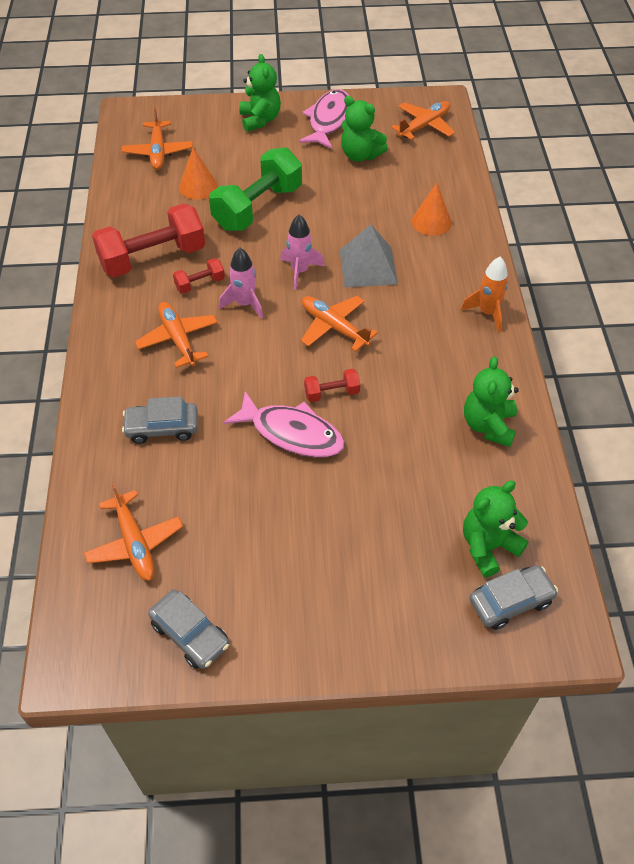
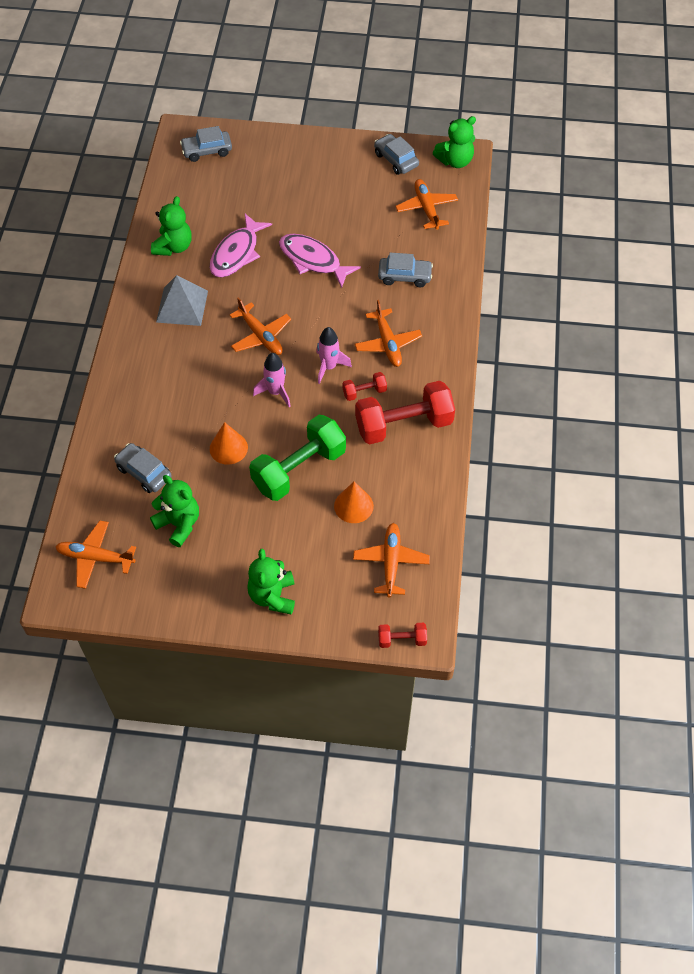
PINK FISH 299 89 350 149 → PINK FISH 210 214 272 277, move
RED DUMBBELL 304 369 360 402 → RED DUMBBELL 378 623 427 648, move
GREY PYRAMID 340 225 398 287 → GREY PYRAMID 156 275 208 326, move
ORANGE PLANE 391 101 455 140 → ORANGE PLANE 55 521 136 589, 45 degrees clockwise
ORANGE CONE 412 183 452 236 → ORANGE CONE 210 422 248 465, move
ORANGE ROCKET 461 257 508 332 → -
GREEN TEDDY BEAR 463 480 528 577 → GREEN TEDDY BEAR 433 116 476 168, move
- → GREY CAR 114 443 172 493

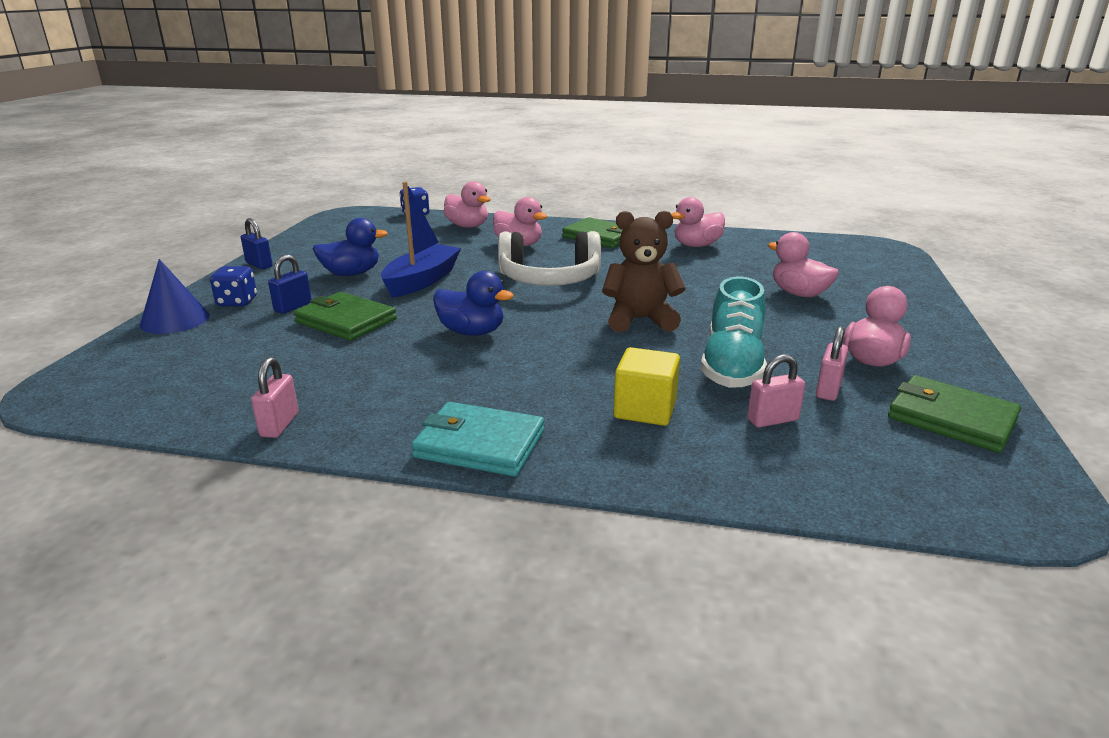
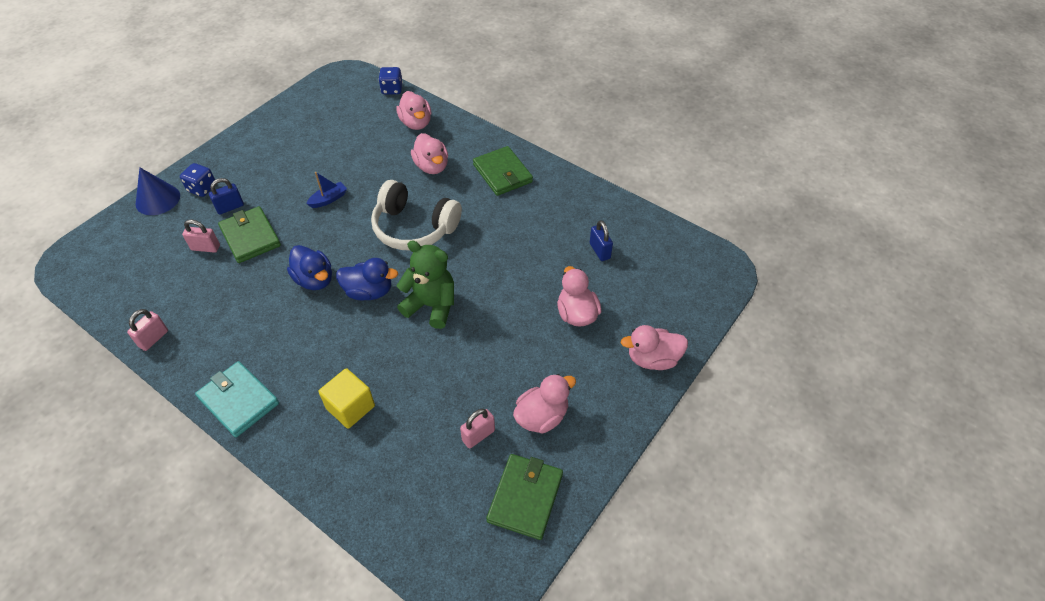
BLUE PADLOCK 241 218 273 269 → BLUE PADLOCK 590 220 613 261, move
BLUE DUCK 313 218 388 276 → BLUE DUCK 336 258 398 300, move
BLUE BOAT 381 182 461 297 → BLUE BOAT 306 172 347 208, x0.51
BROWN TEDDY BEAR 602 211 686 332 → GREEN TEDDY BEAR 396 240 454 329
PINK DUCK 671 197 725 247 → PINK DUCK 621 325 688 370, move
TURQUOISE SHOE 701 277 767 388 → -
PINK PADLOCK 747 354 806 428 → PINK PADLOCK 182 220 220 253, move
GREEN WALLET 888 375 1021 453 → GREEN WALLET 486 454 563 540, 45 degrees clockwise

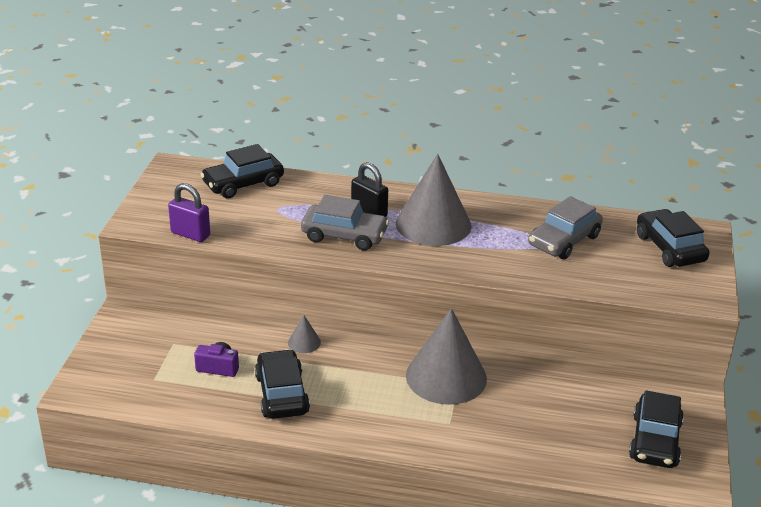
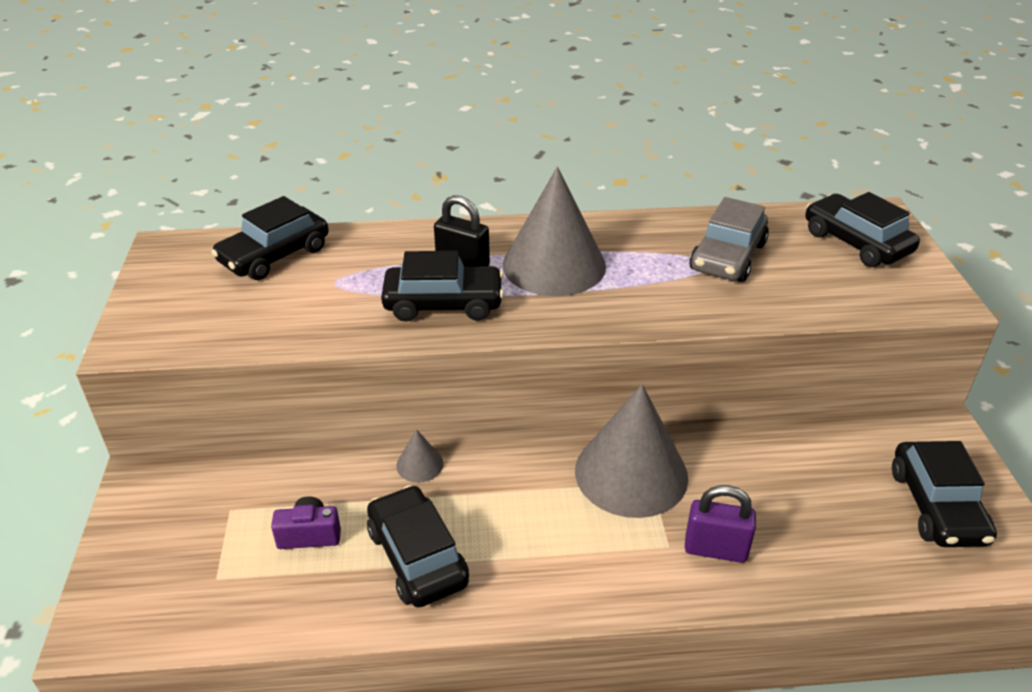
PURPLE PADLOCK 168 183 210 242 → PURPLE PADLOCK 685 485 756 563, move
GREY CAR 301 195 389 250 → BLACK CAR 381 251 504 321

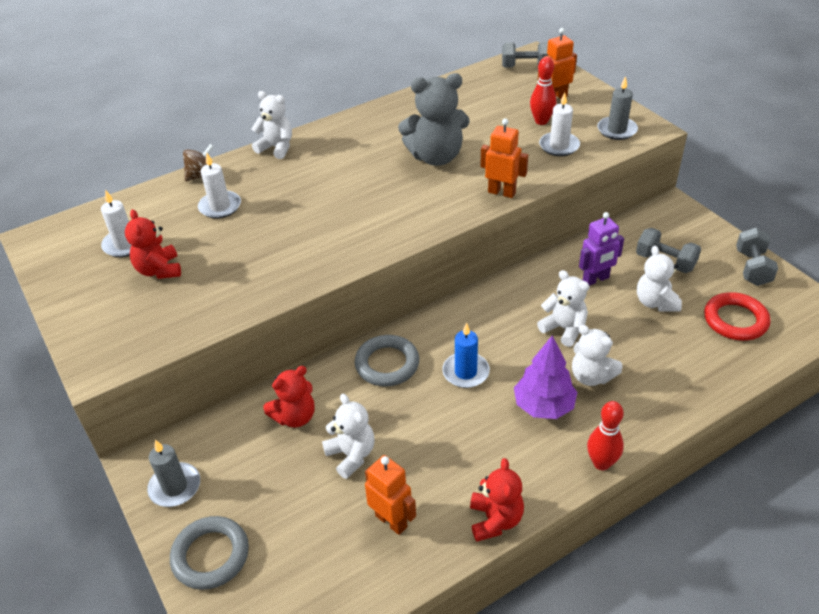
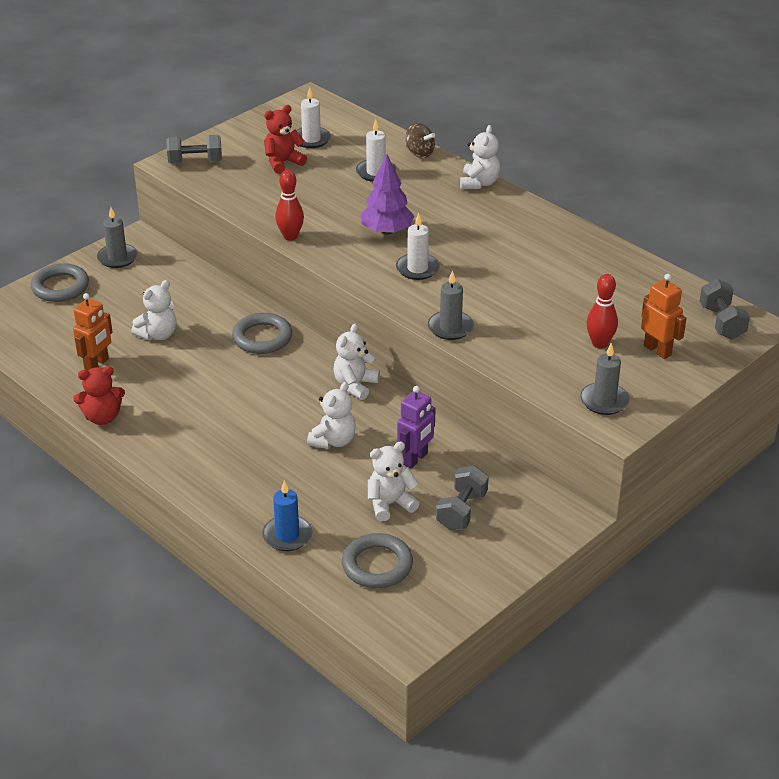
RED TEDDY BEAR 263 366 315 427 → -
GREY TEDDY BEAR 398 73 470 166 → -
BLUE CANDLE 442 323 490 388 → BLUE CANDLE 262 480 313 551, move
ORANGE ROBOT 480 118 528 198 → GREY CANDLE 428 270 474 340
PURPLE TREE 514 336 577 419 → PURPLE TREE 360 154 414 235, move
WHITE CANDLE 539 92 580 156 → WHITE CANDLE 396 213 440 280, move
WHITE TEDDY BEAR 572 325 622 386 → WHITE TEDDY BEAR 334 324 380 400, move
PURPLE ROBOT 579 212 624 286 → PURPLE ROBOT 397 386 435 469, 105 degrees counterclockwise
RED BOWLING PIN 587 401 624 470 → RED BOWLING PIN 275 170 304 241, move
RED RING 704 292 770 341 → GREY RING 342 533 413 588
GREY DUMBBELL 736 228 778 286 → GREY DUMBBELL 166 135 222 164, move

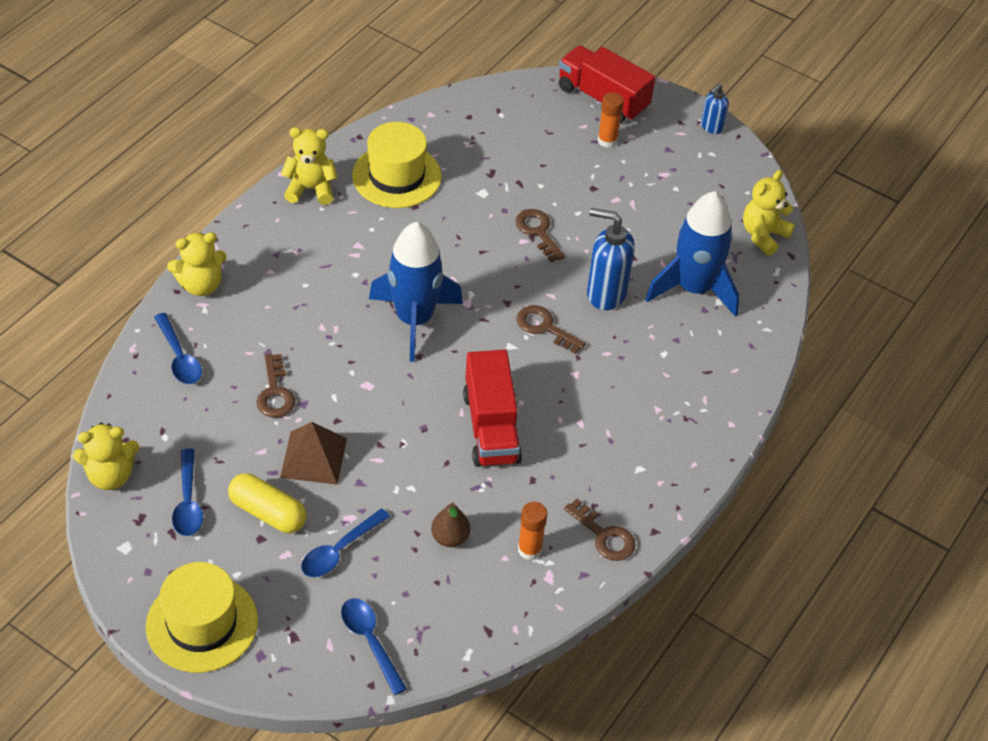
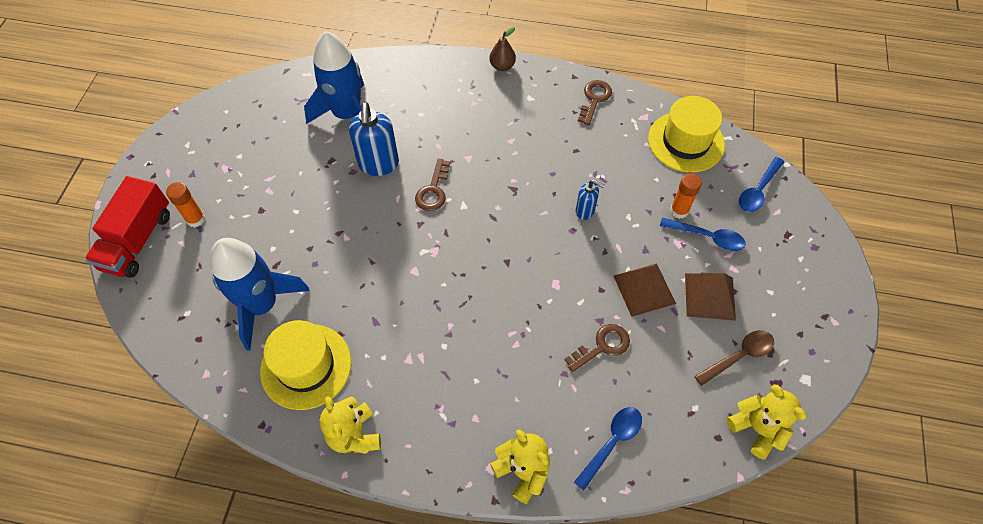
YELLOW HAT 146 562 258 673 → YELLOW HAT 648 96 725 173, move
BLUE SPOON 172 448 203 536 → BROWN SPOON 694 330 774 386
YELLOW CAPSULE 228 473 307 533 → BROWN PYRAMID 685 273 736 321
BLUE ROCKET 369 222 463 362 → BLUE ROCKET 210 238 310 351, move
BROWN PEAR 431 502 470 547 → BROWN PEAR 489 27 516 71, move
RED TRUCK 463 350 522 467 → -
BROWN KEY 515 209 565 262 → -
ORANGE GLUE STICK 518 502 548 560 → ORANGE GLUE STICK 670 173 702 219, move
BLUE SOAP DISPENSER 701 84 729 134 → BLUE SOAP DISPENSER 576 180 605 220, move
YELLOW TEDDY BEAR 743 170 795 256 → -

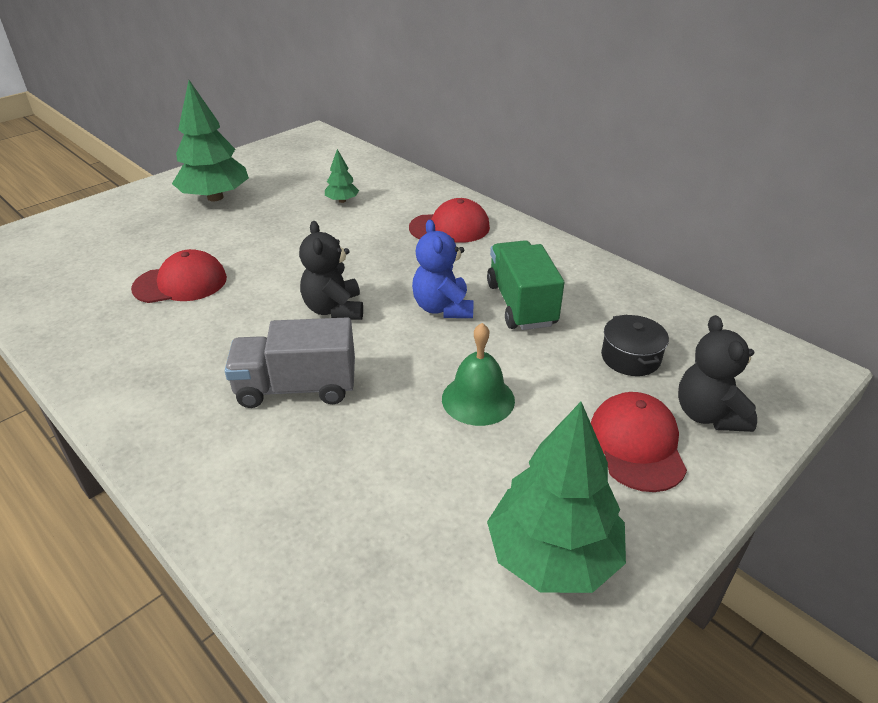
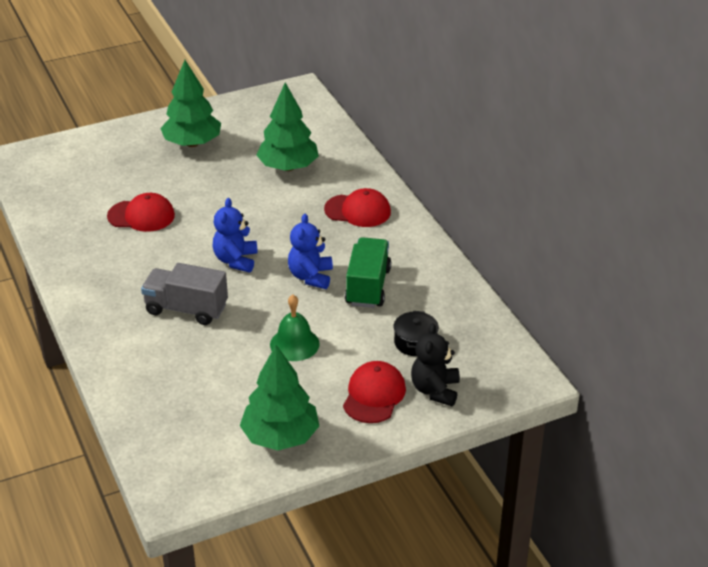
BLACK TEDDY BEAR 299 221 363 320 → BLUE TEDDY BEAR 213 198 258 272
GREEN TREE 325 149 359 203 → GREEN TREE 256 83 319 171, x2.13

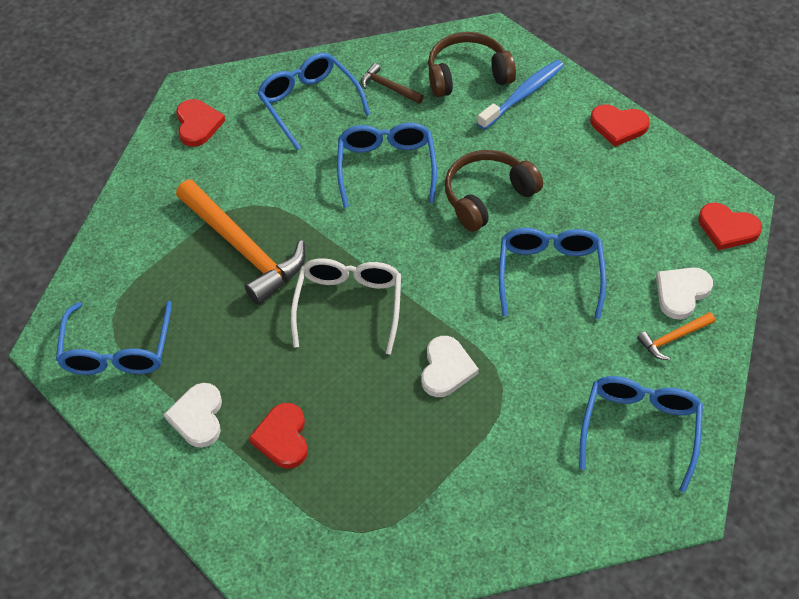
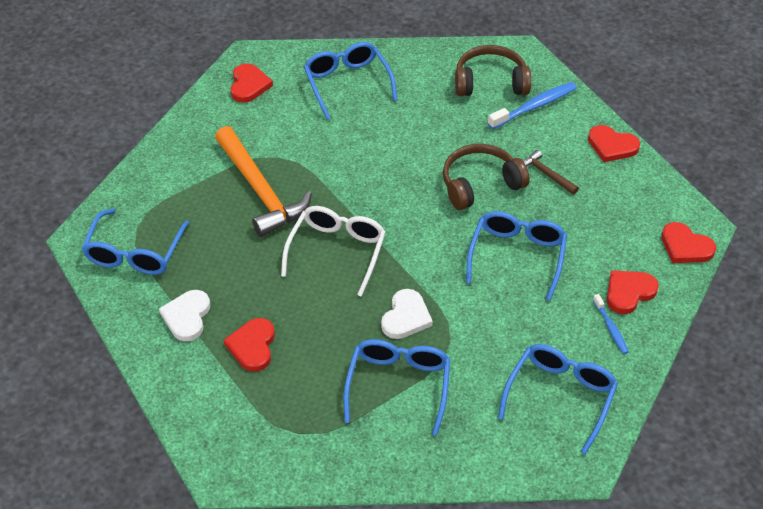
BLUE GLASSES 337 123 437 208 → BLUE GLASSES 344 339 450 436, move
BROWN HAMMER 361 63 424 104 → BROWN HAMMER 524 150 579 195, move
ORANGE HAMMER 637 312 715 360 → BLUE TOOTHBRUSH 593 294 629 354
WHITE HEART 656 267 713 320 → RED HEART 607 270 659 314

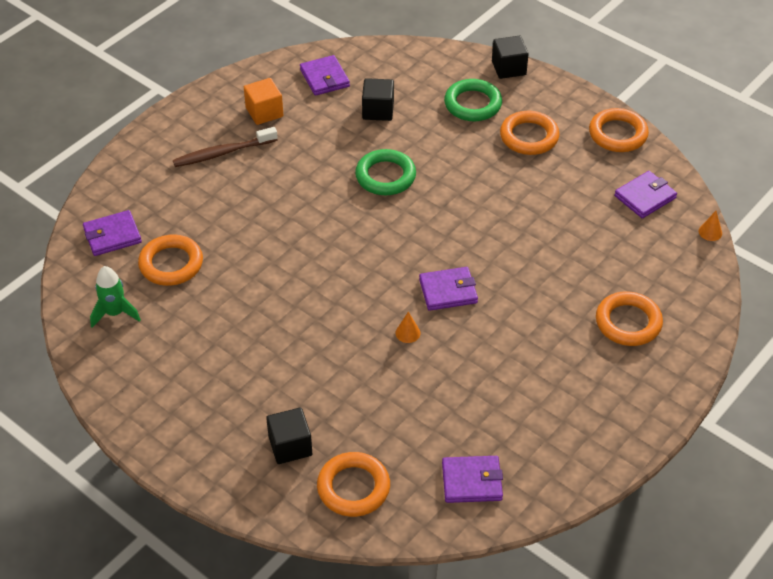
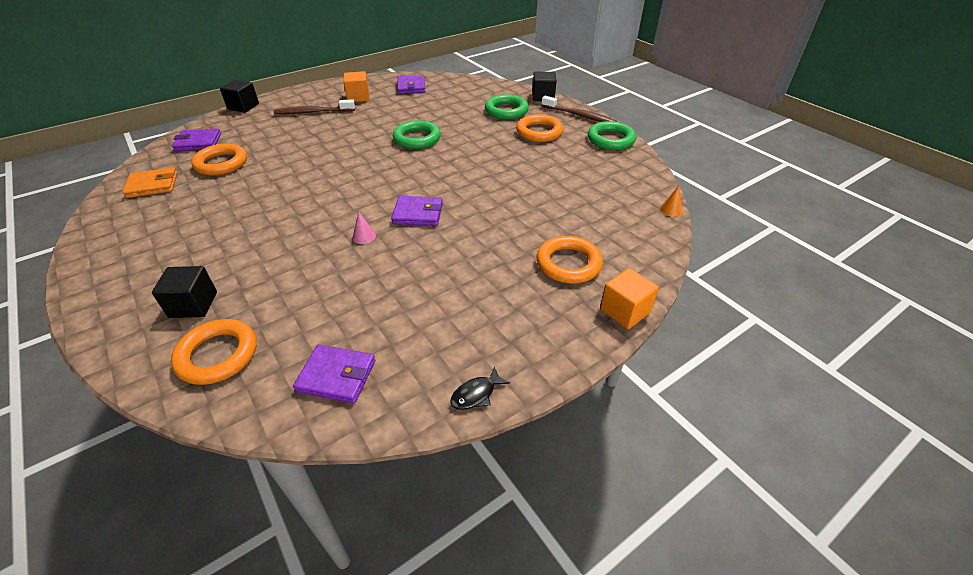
GREEN ROCKET 90 266 141 328 → ORANGE WALLET 122 167 177 198
BLACK CUBE 362 78 394 121 → BLACK CUBE 220 80 259 113, move
ORANGE CONE 395 312 420 343 → PINK CONE 353 212 376 244
ORANGE RING 589 108 649 152 → GREEN RING 588 121 636 150
PURPLE WALLET 614 171 677 218 → -
- → BLACK FISH 450 366 510 410
- → BROWN TOOTHBRUSH 541 96 617 122
- → ORANGE CUBE 600 268 659 329

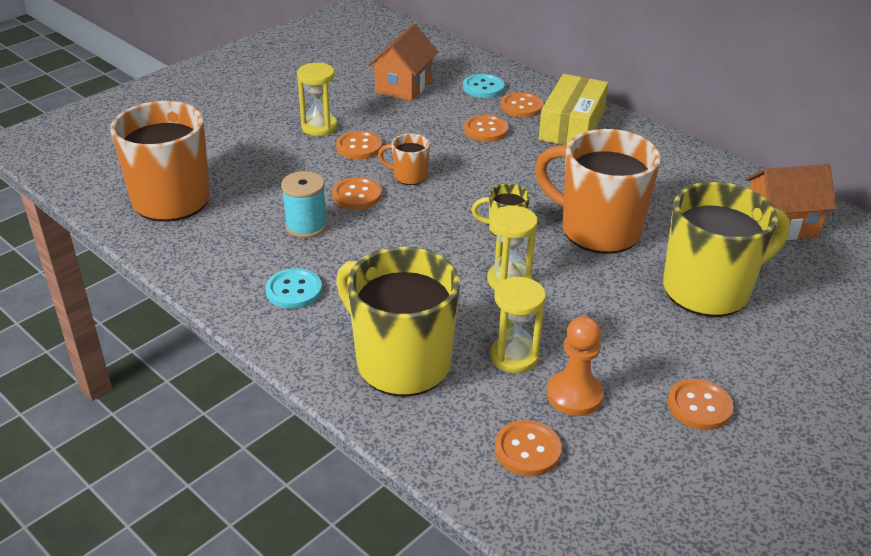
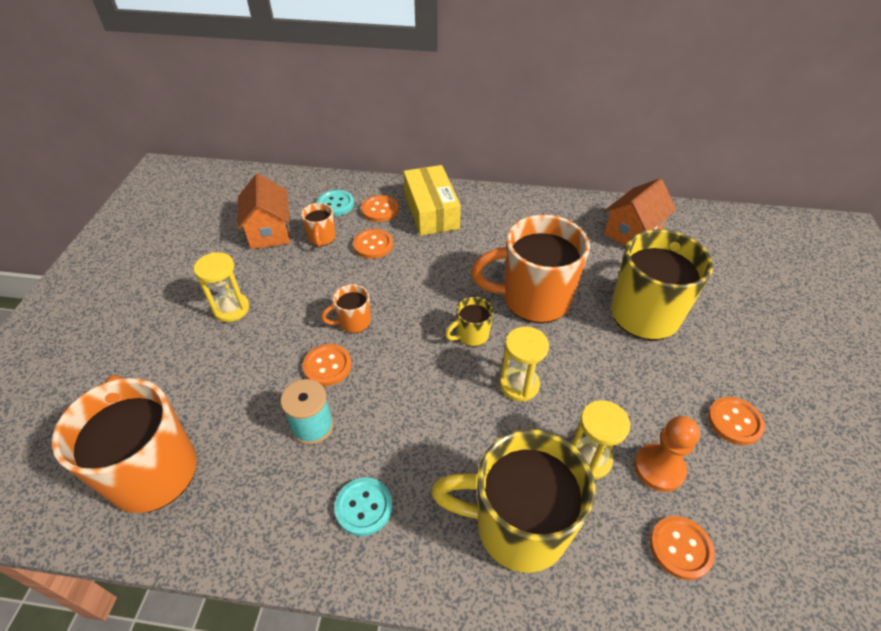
ORANGE BUTTON 336 131 382 160 → -
- → ORANGE MUG 301 203 336 248

